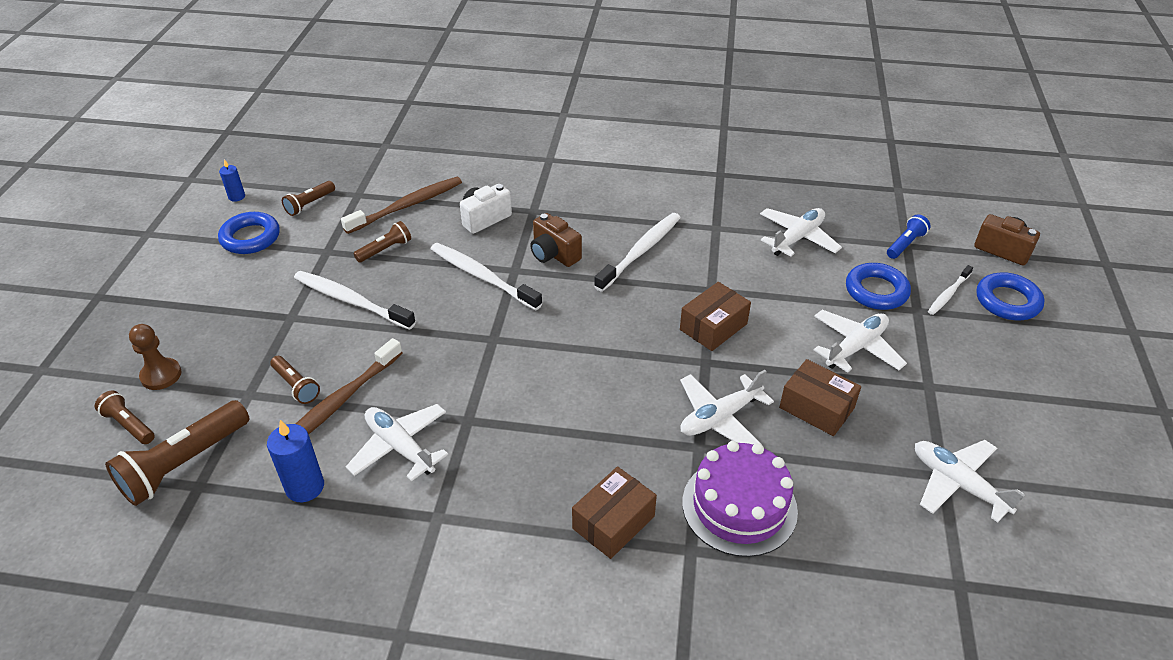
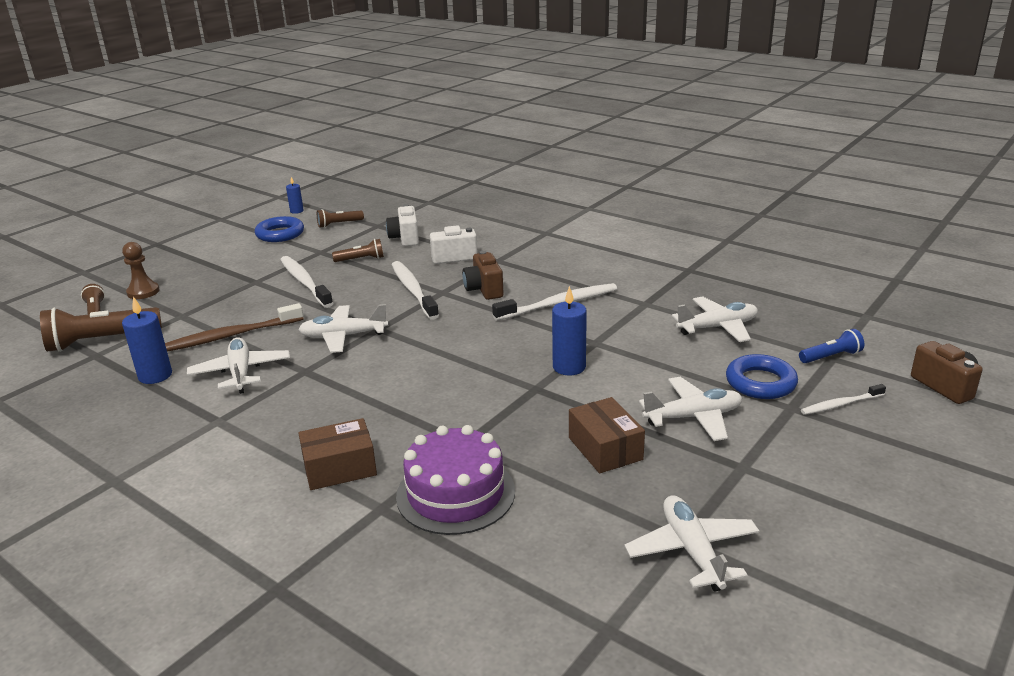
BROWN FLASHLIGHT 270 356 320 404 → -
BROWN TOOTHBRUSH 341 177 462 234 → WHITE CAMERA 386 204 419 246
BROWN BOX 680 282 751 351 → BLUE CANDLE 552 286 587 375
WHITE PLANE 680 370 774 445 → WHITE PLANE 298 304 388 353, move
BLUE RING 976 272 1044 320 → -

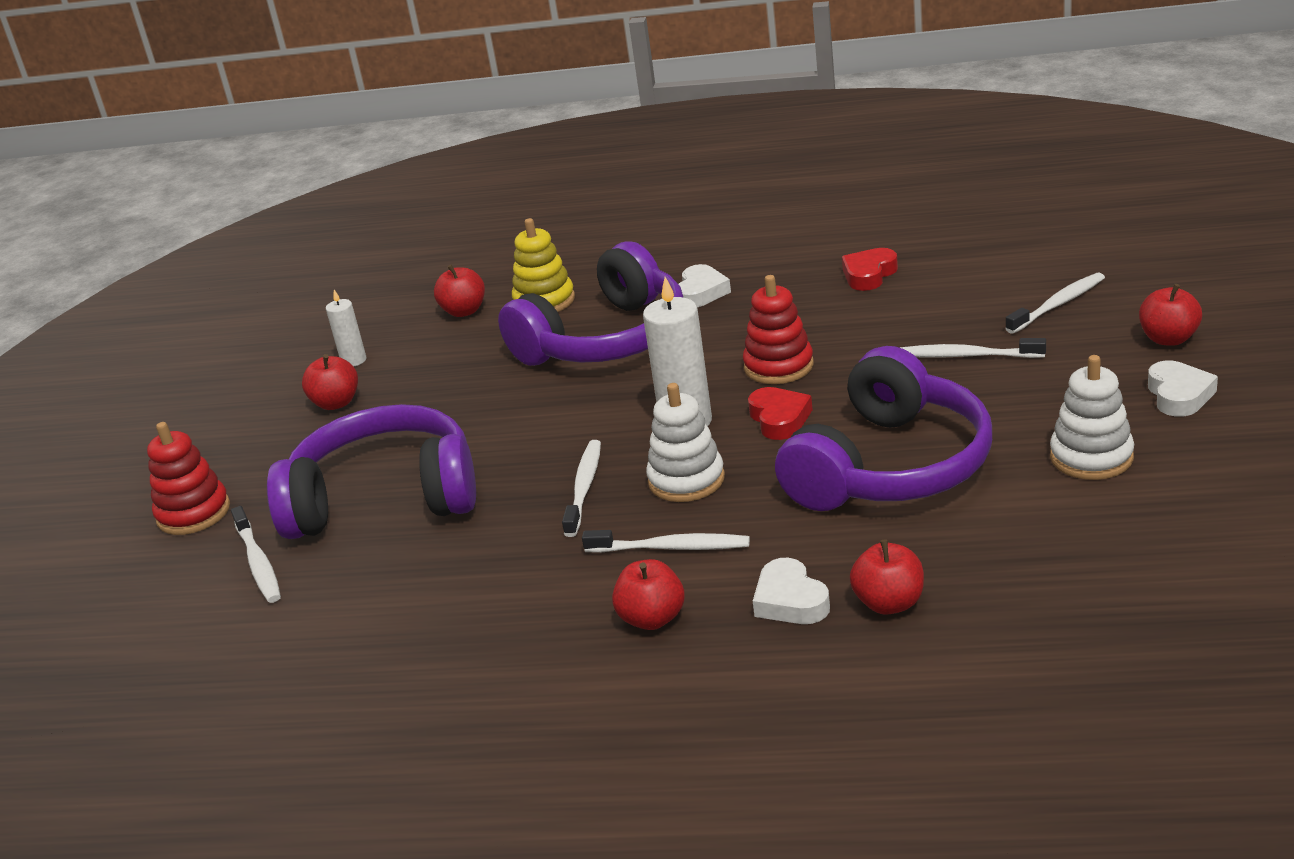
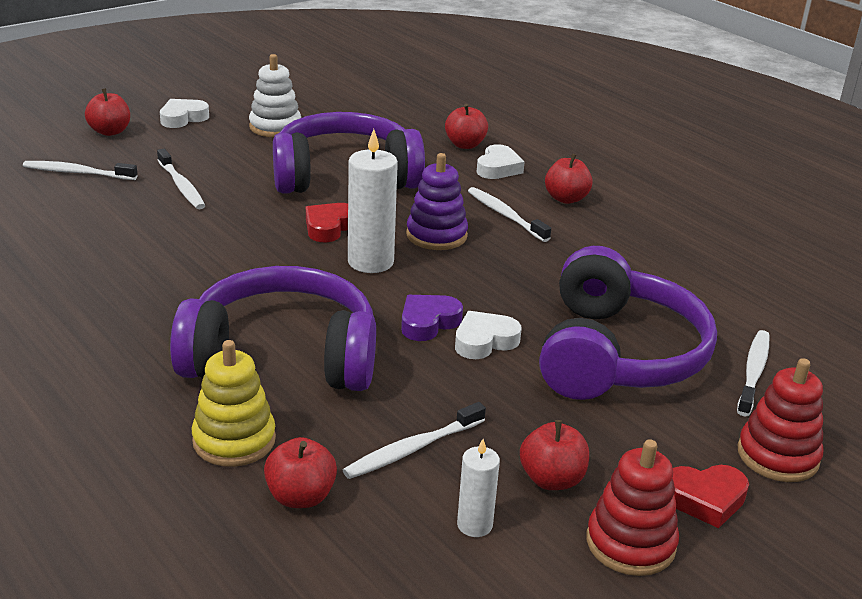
PURPLE HEADPHONES 267 404 476 539 → PURPLE HEADPHONES 539 246 717 400, 120 degrees counterclockwise
WHITE TOOTHBRUSH 562 440 601 537 → WHITE TOOTHBRUSH 343 402 486 479, move
WHITE STACKING TOY 646 383 725 502 → PURPLE STACKING TOY 406 153 468 250
WHITE HEART 679 264 731 307 → WHITE HEART 455 311 521 359, move
RED STACKING TOY 743 275 814 384 → RED STACKING TOY 586 439 679 576, move
RED HEART 842 248 898 291 → RED HEART 672 465 749 528, move
- → PURPLE HEART 401 295 463 341

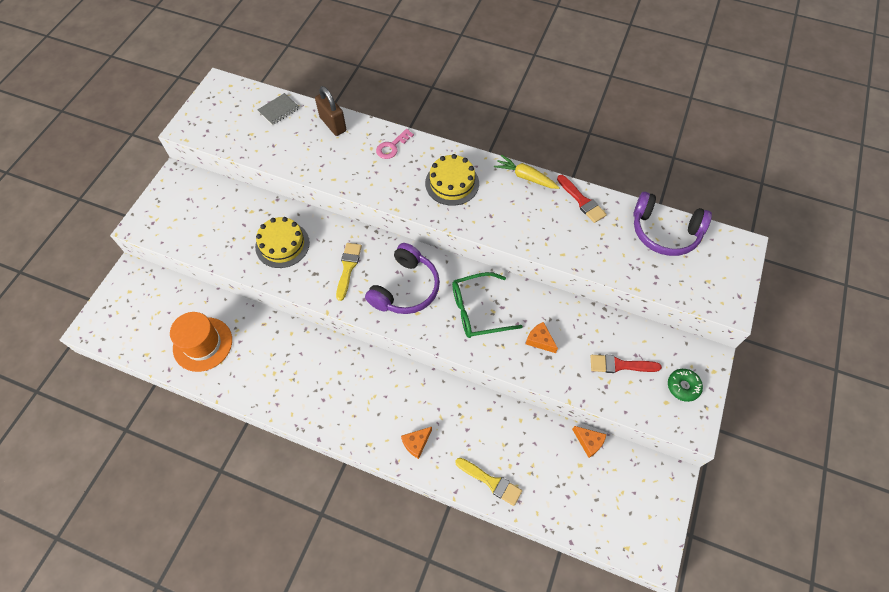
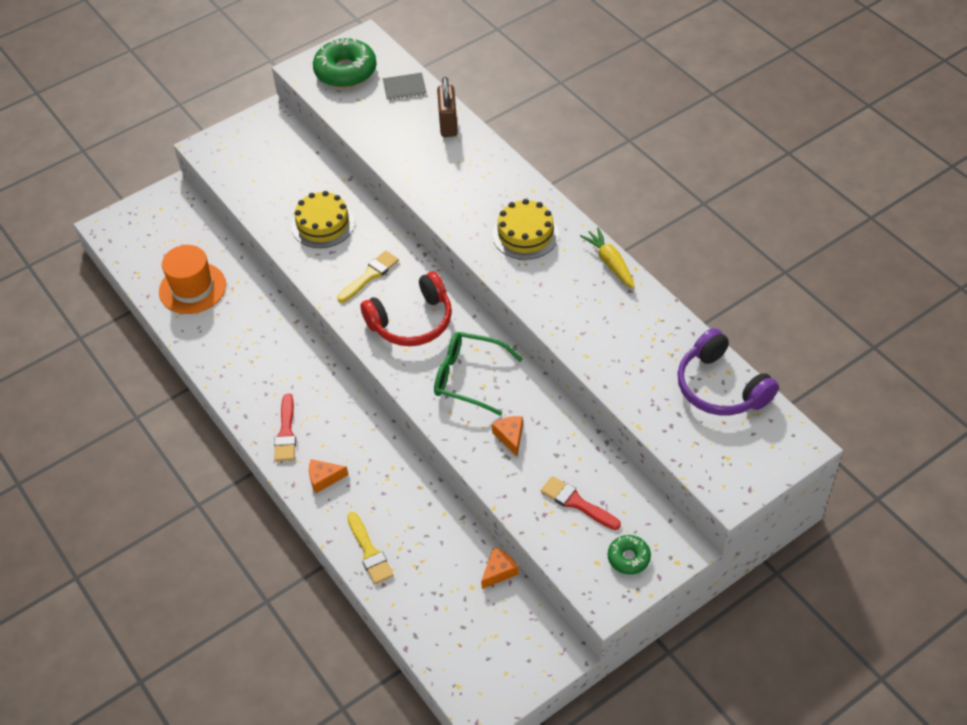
PURPLE HEADPHONES 365 243 440 314 → RED HEADPHONES 360 271 452 346
PINK KEY 376 129 414 159 → -
RED BRUSH 557 175 607 223 → RED BRUSH 274 394 296 461, move
ORANGE CHEESE 572 426 606 458 → ORANGE CHEESE 481 547 519 589, 120 degrees counterclockwise
- → GREEN DONUT 313 38 377 88

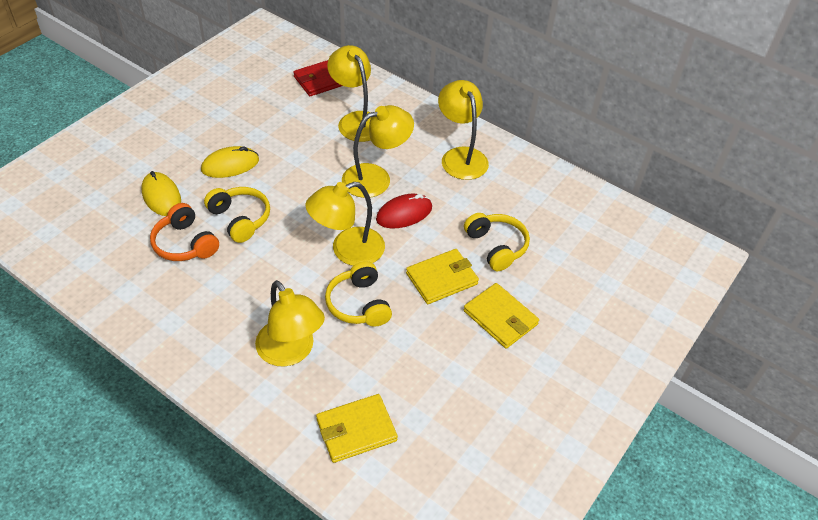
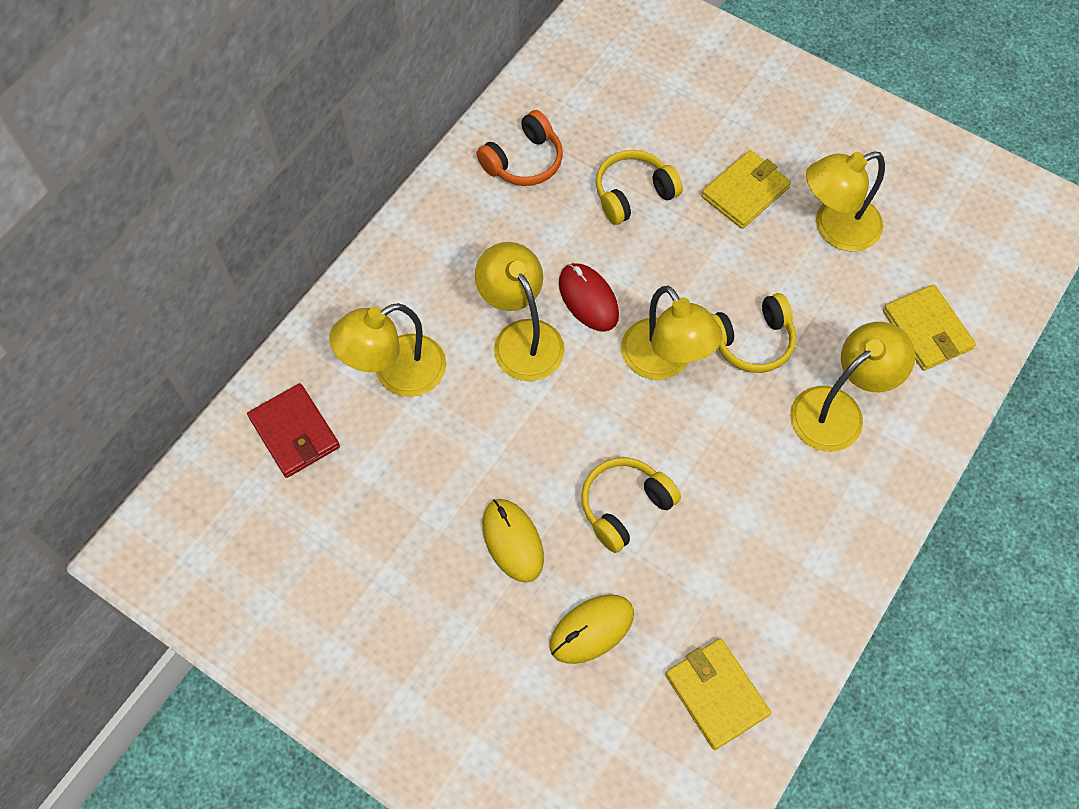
ORANGE HEADPHONES 150 203 219 261 → ORANGE HEADPHONES 476 110 563 186, move
YELLOW WALLET 406 249 479 304 → YELLOW WALLET 665 638 771 750, move
YELLOW LAMP 438 80 489 180 → YELLOW LAMP 806 152 885 251, move

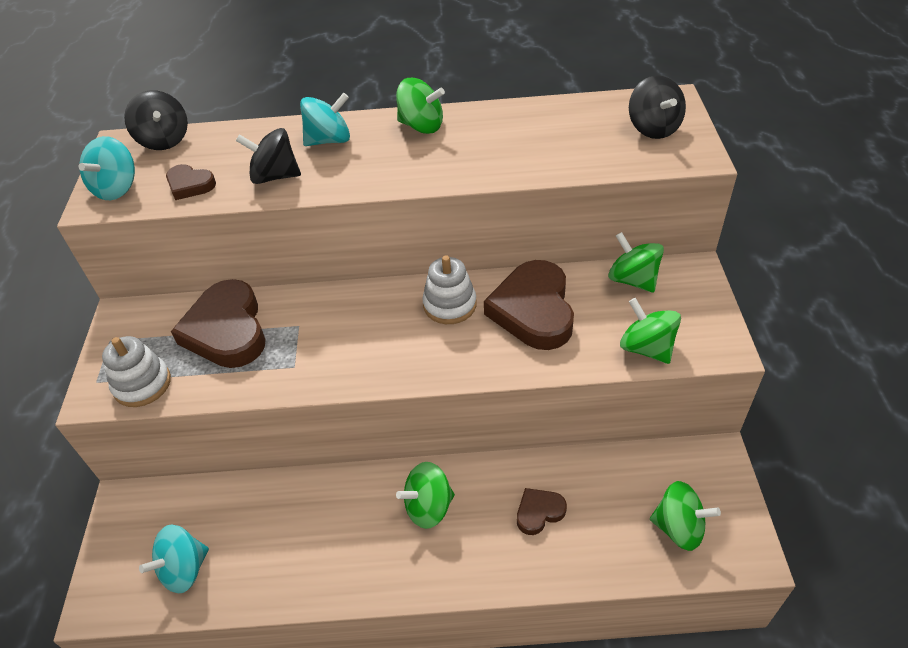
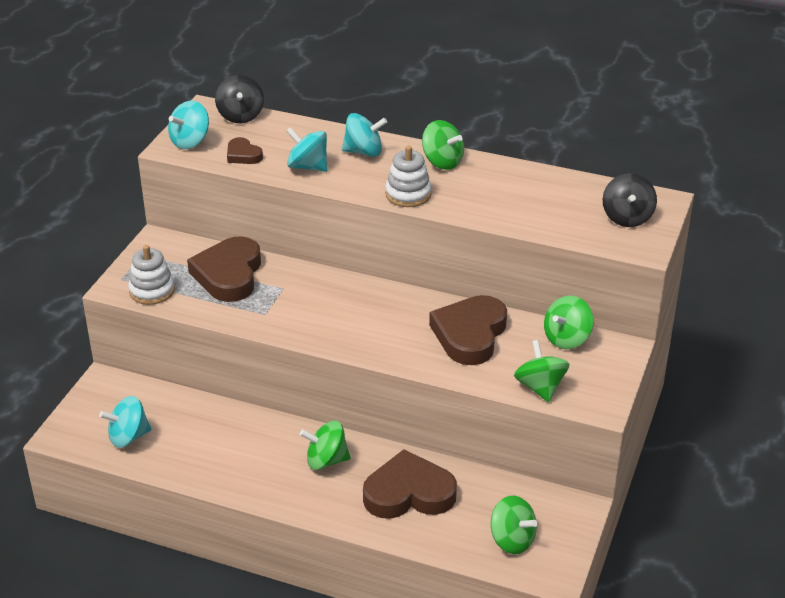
BLACK SPINNING TOP 236 128 301 184 → TURQUOISE SPINNING TOP 286 127 328 172
WHITE STACKING TOY 422 255 476 324 → WHITE STACKING TOY 385 146 432 207, move
BROWN HEART 517 488 567 535 → BROWN HEART 363 449 457 519, x2.02
GREEN SPINNING TOP 608 232 664 293 → GREEN SPINNING TOP 544 296 593 349, 120 degrees counterclockwise

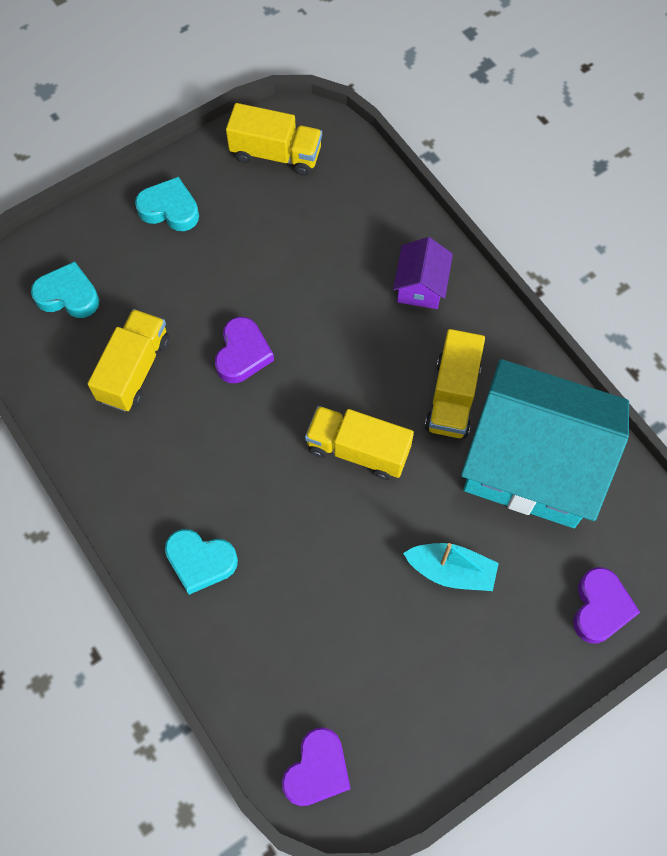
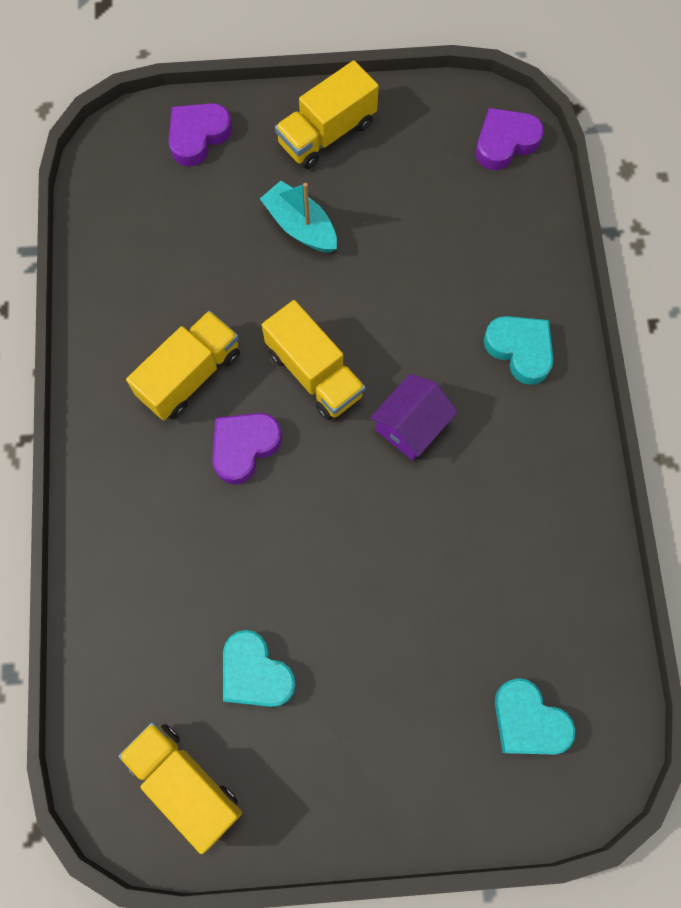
YELLOW TRUCK 88 309 170 411 → YELLOW TRUCK 275 60 379 169, move
TURQUOISE HEART 135 177 199 231 → TURQUOISE HEART 223 630 296 707, move
PURPLE HEART 215 317 274 383 → PURPLE HEART 212 413 282 485, move
PURPLE HOUSE 393 237 453 309 → PURPLE HOUSE 370 374 458 460, move
TURQUOISE HOUSE 461 359 629 528 → -

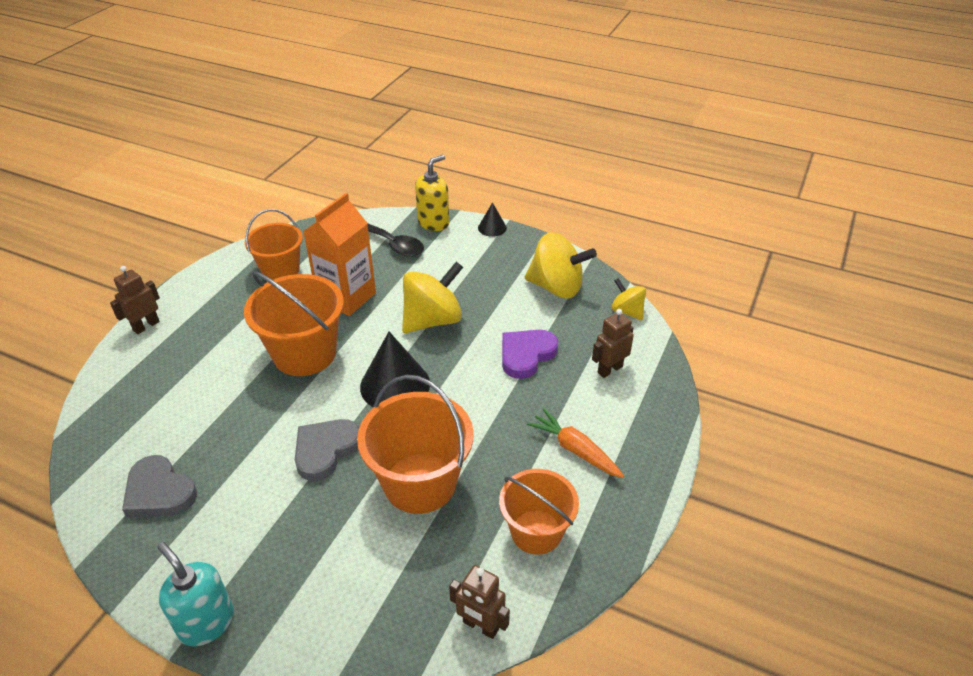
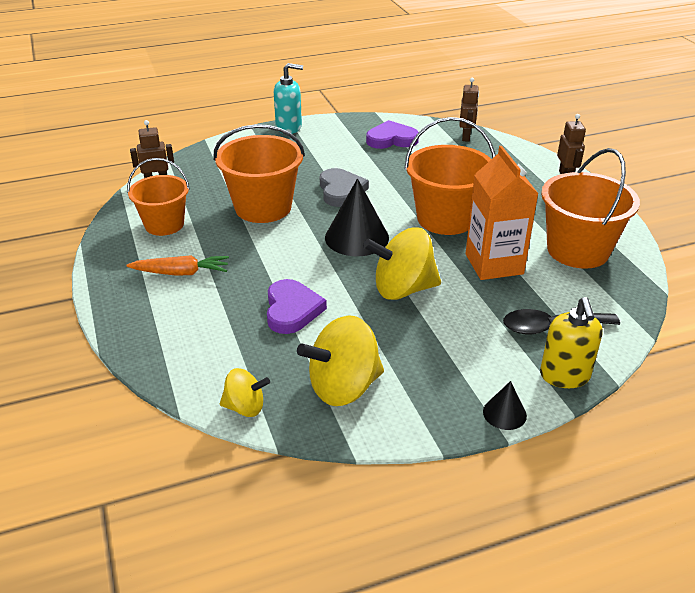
GREY HEART 122 455 197 517 → PURPLE HEART 366 120 419 149
ORANGE BUCKET 245 209 303 280 → ORANGE BUCKET 541 148 640 269, x1.50
YELLOW SPINNING TOP 402 261 463 333 → YELLOW SPINNING TOP 363 227 441 300, 75 degrees clockwise
BROWN ROBOT 592 309 634 378 → BROWN ROBOT 459 78 479 142, move

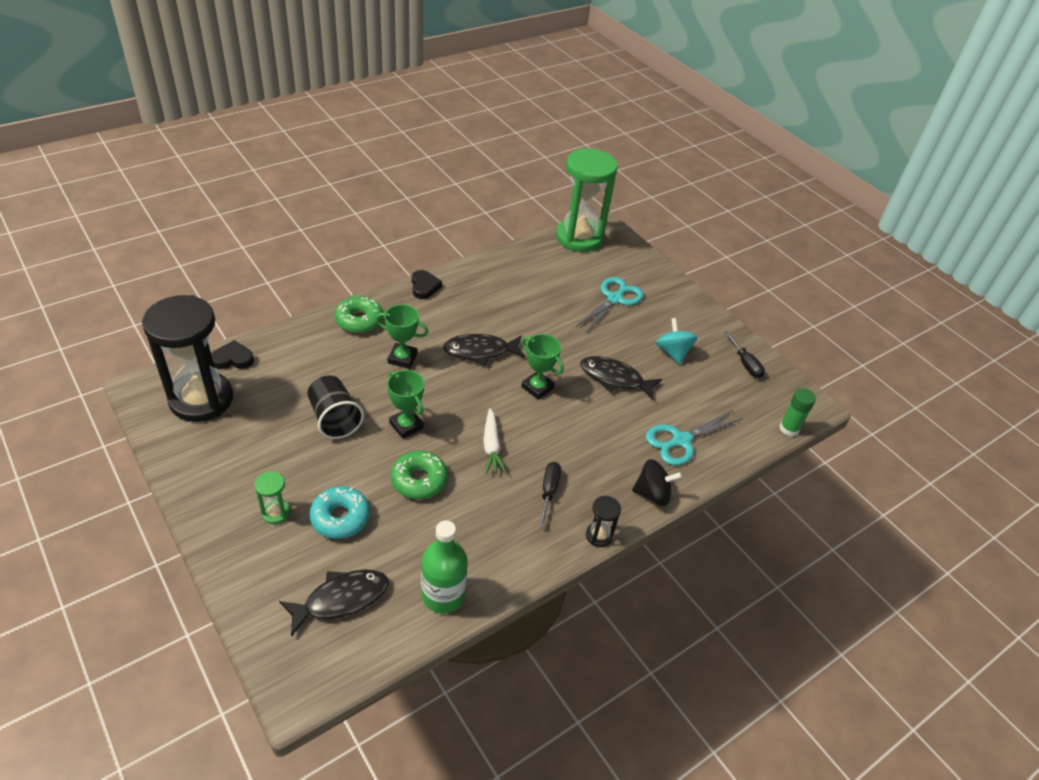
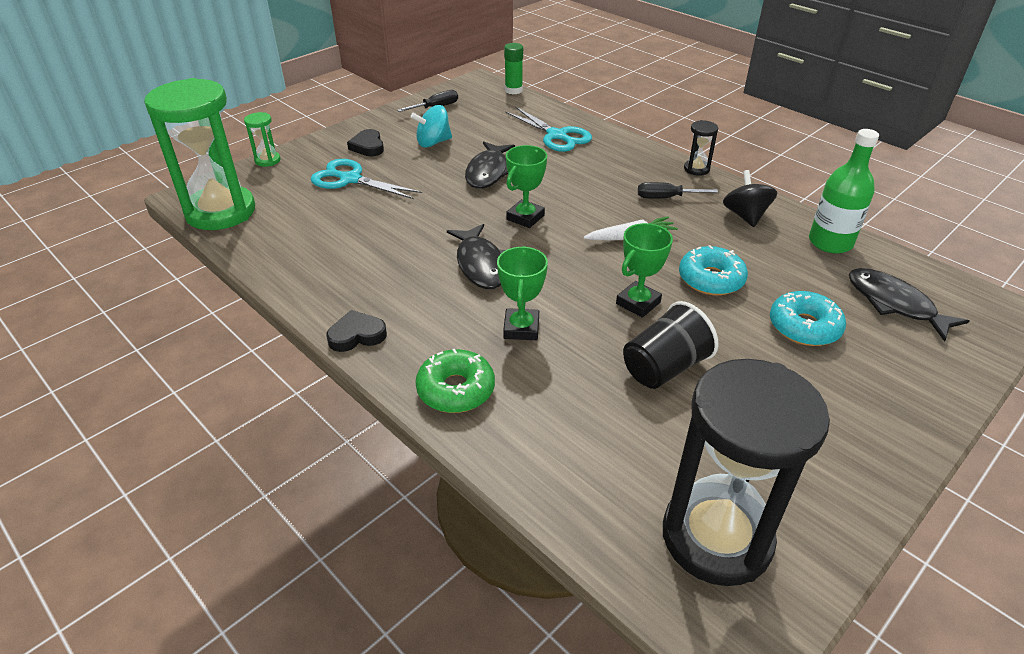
BLACK HEART 211 340 254 369 → BLACK HEART 347 129 384 157, move
GREEN HOURGLASS 255 471 290 524 → GREEN HOURGLASS 244 112 281 167, move
GREEN DONUT 391 450 448 499 → TURQUOISE DONUT 679 245 748 295
BLACK SPINNING TOP 632 459 682 506 → BLACK SPINNING TOP 723 170 778 227, move

